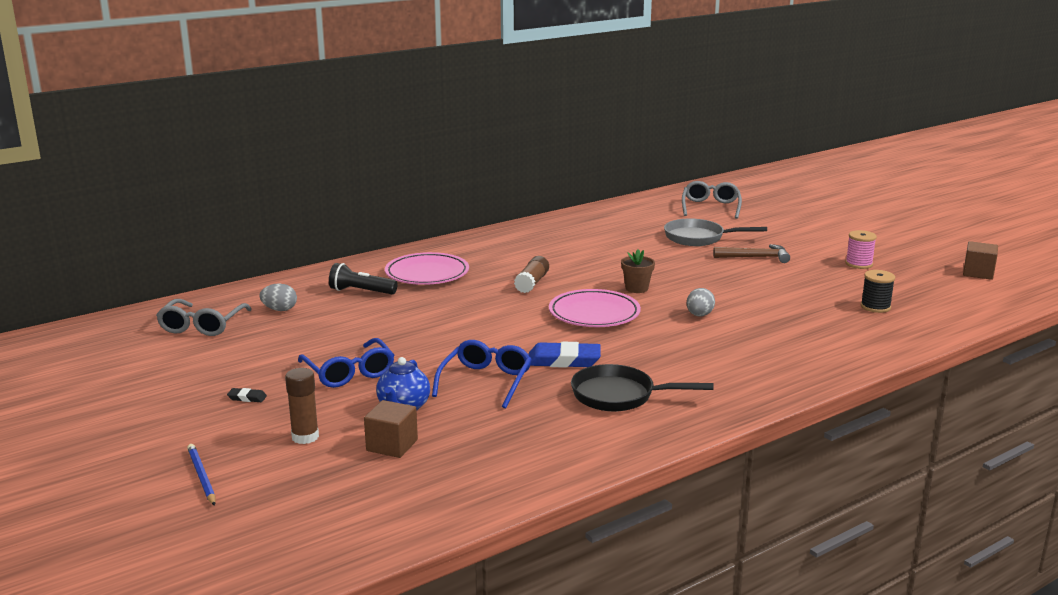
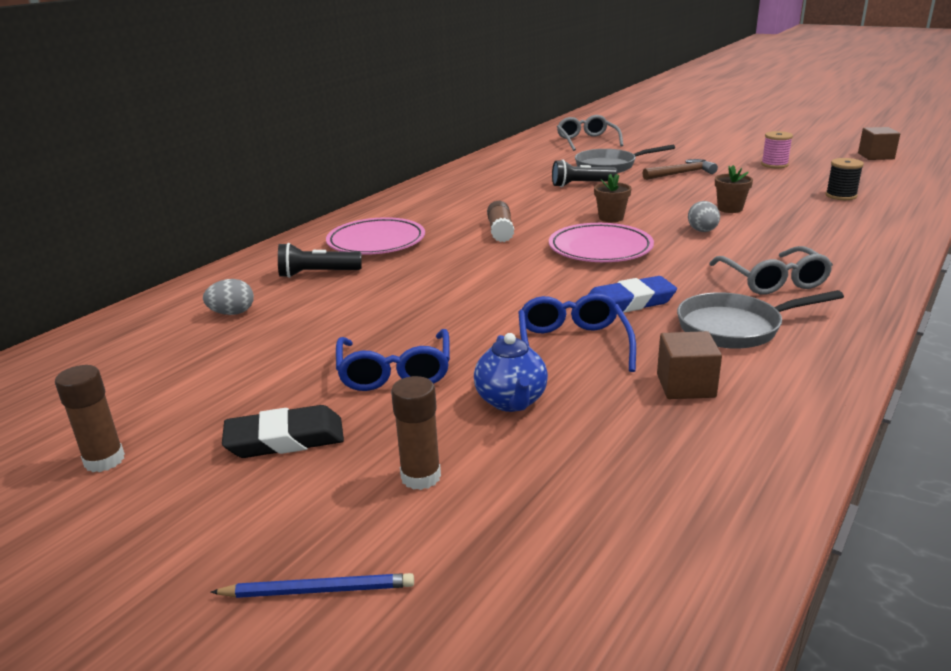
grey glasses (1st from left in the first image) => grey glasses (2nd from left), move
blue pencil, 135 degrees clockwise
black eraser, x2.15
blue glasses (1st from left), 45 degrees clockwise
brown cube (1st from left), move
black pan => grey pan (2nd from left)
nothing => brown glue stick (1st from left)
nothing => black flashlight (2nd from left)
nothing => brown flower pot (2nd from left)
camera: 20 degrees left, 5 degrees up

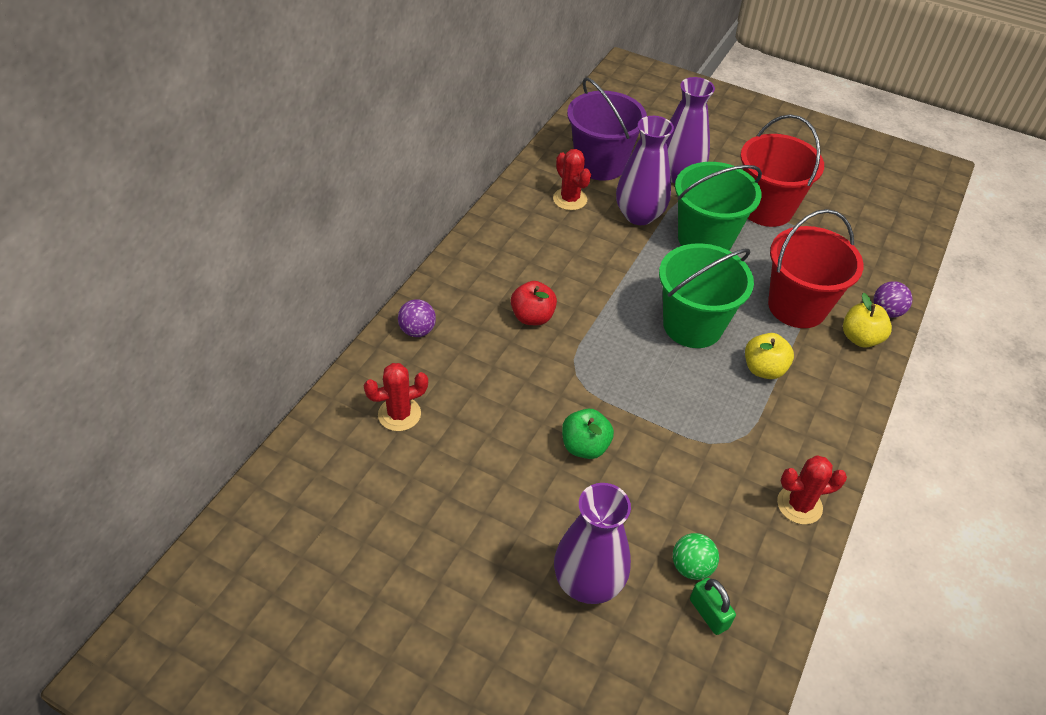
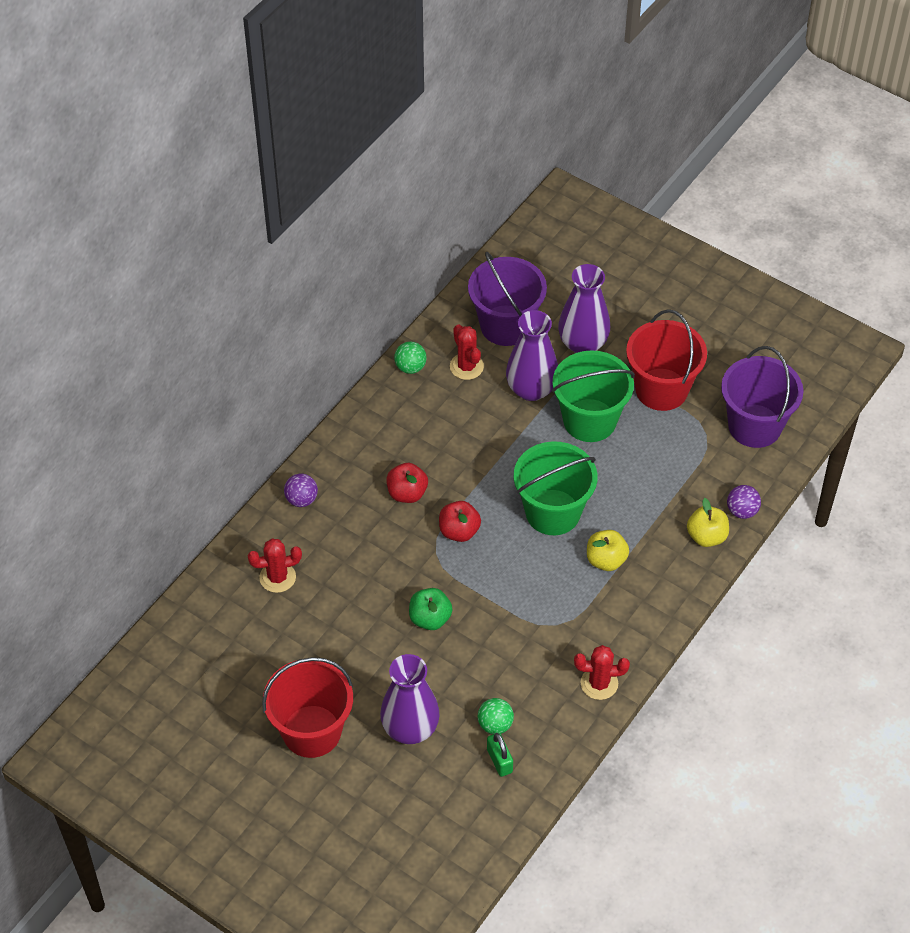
red bucket (2nd from left in the first image) => red bucket (1st from left), move
nothing => green ball (1st from left)
nothing => red apple (2nd from left)
nothing => purple bucket (2nd from left)
camera: 10 degrees right, 5 degrees up

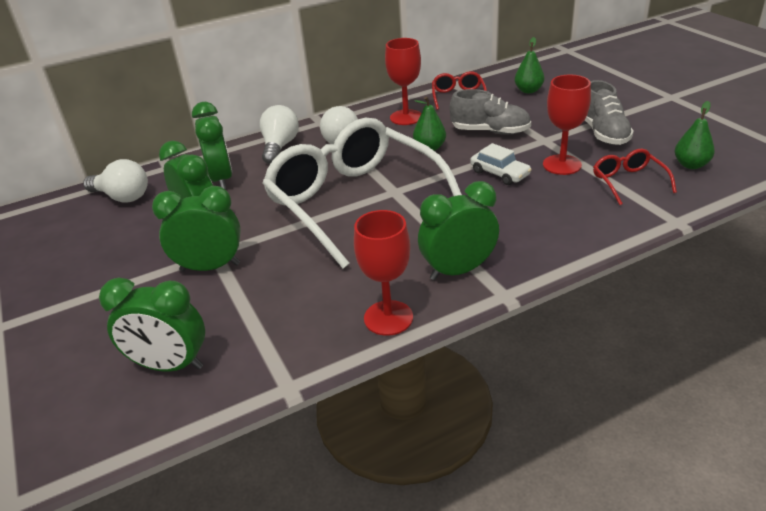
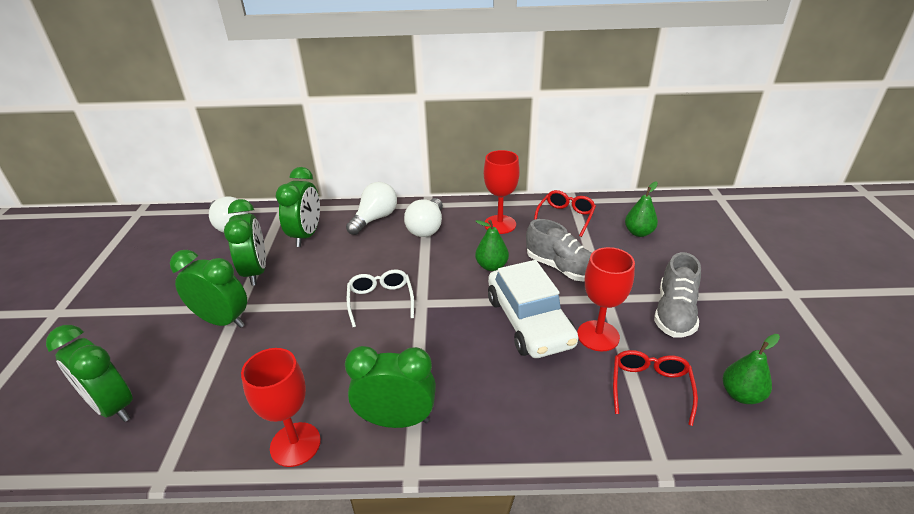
white glasses, x0.41
white car, x1.86
camera: 25 degrees right, 0 degrees up

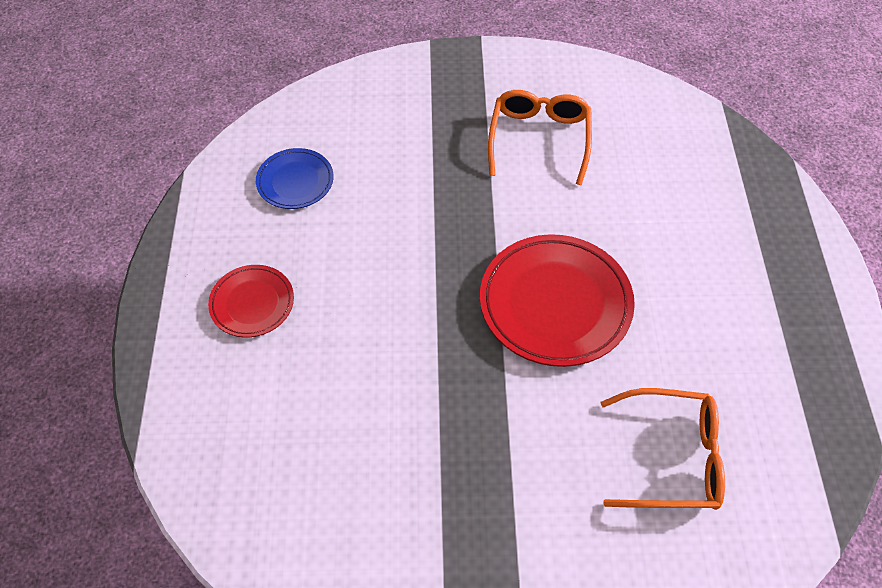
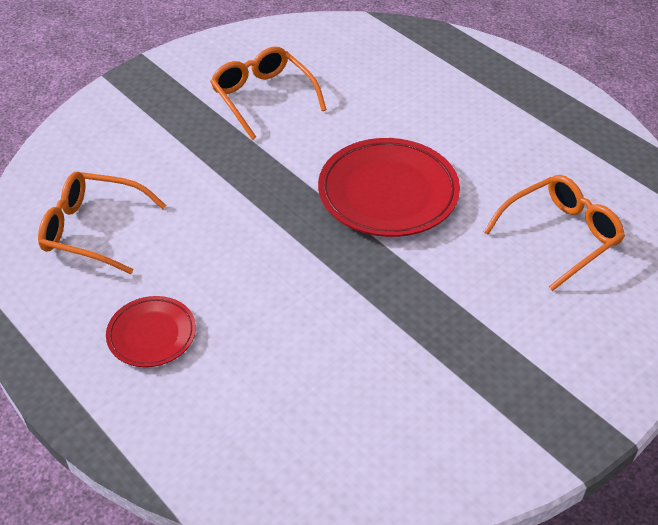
blue plate => orange glasses (1st from left)
camera: 40 degrees left, 10 degrees down

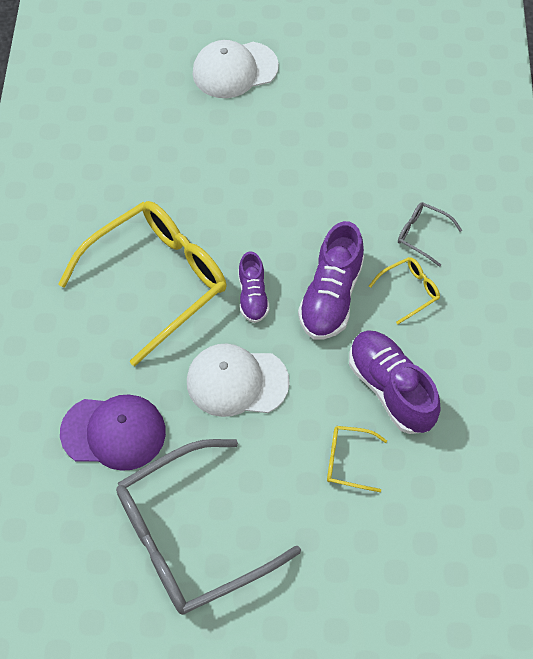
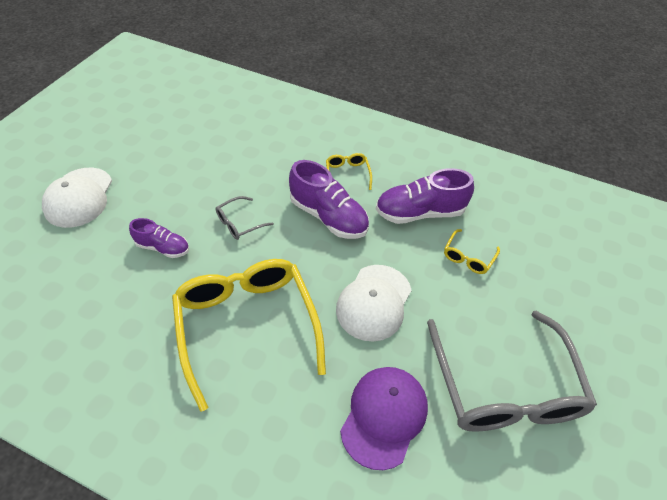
purple shoe (1st from left), move
grey glasses (2nd from left in the first image) => grey glasses (1st from left), move
camera: 70 degrees left, 10 degrees down

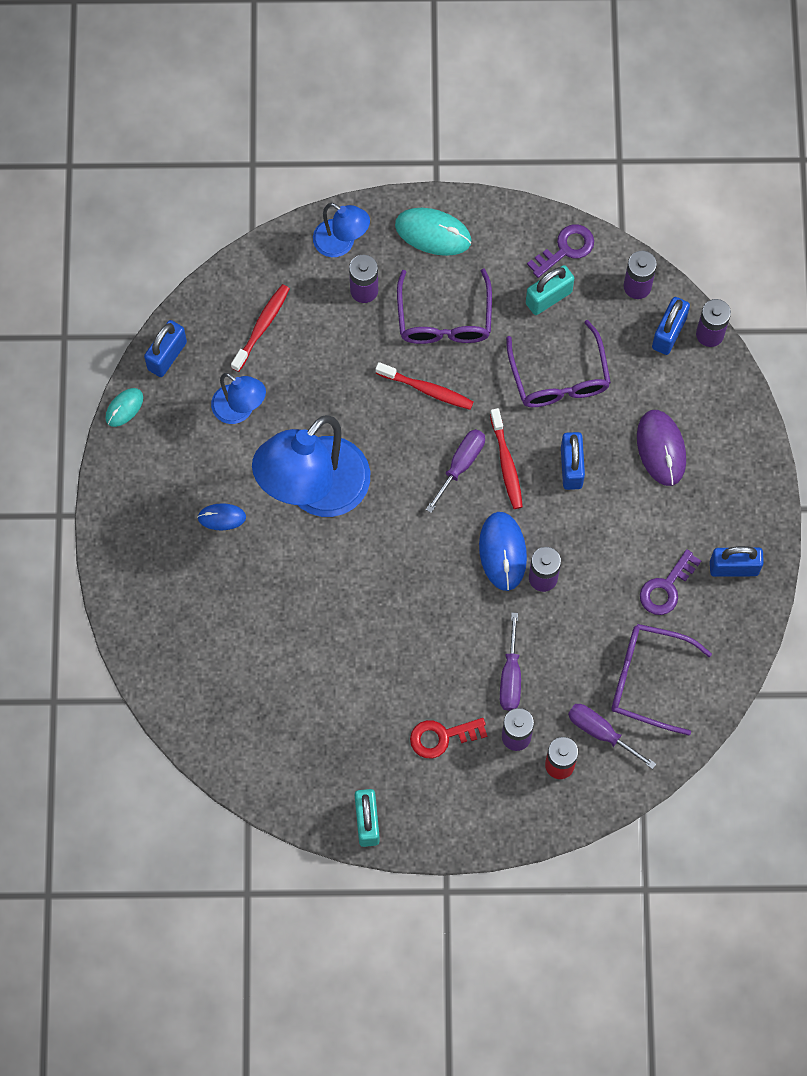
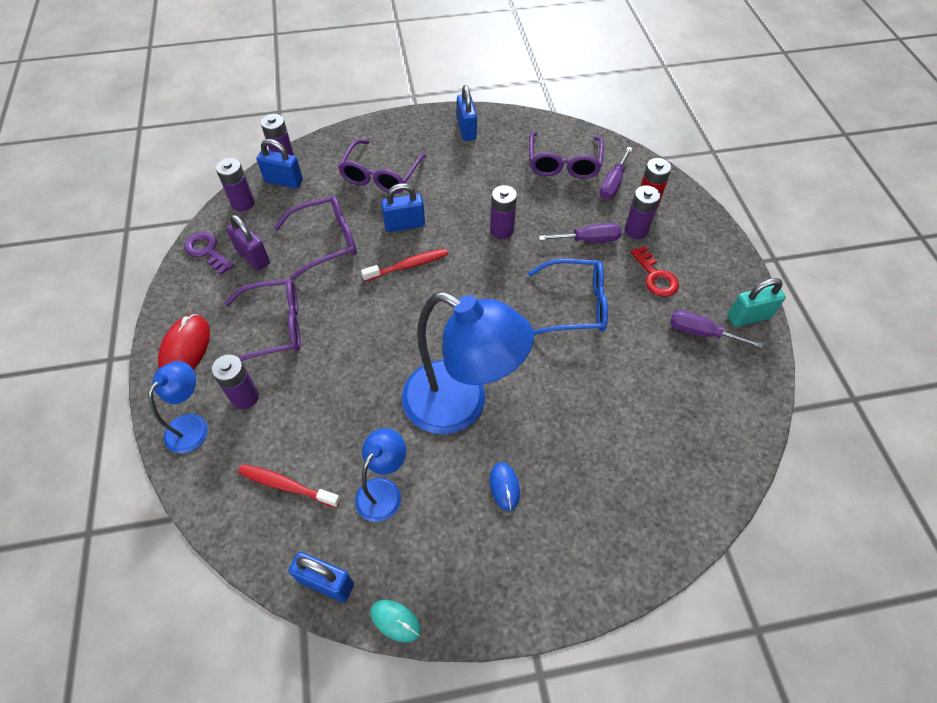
red toothbrush (2nd from left) => nothing
turquoise mouse (2nd from left) => red mouse
purple screwdriver (1st from left in the first image) => purple screwdriver (3rd from left), move
blue mouse (2nd from left) => nothing
turquoise padlock (2nd from left) => purple padlock
purple mouse => purple glasses (3rd from left)
purple key (2nd from left) => nothing
nothing => blue glasses
camera: 100 degrees left, 15 degrees down

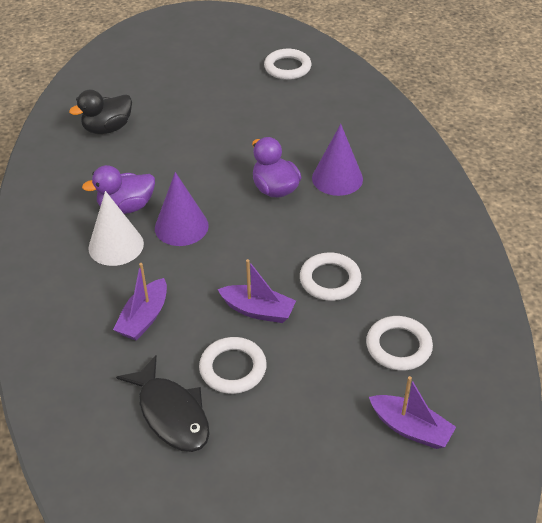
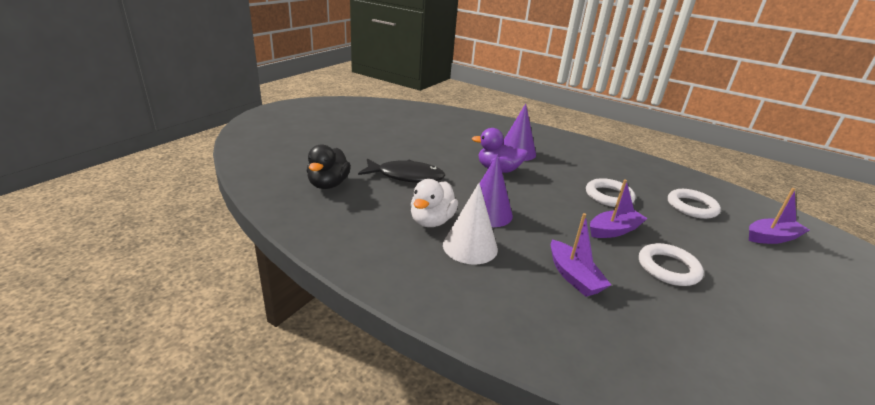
purple duck (1st from left) => white duck
black fish, move
white ring (2nd from left) => nothing
camera: 50 degrees left, 15 degrees down

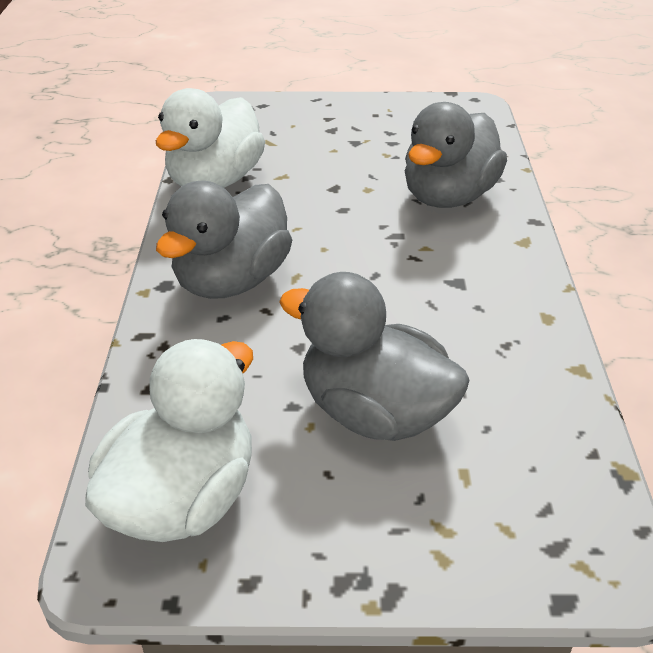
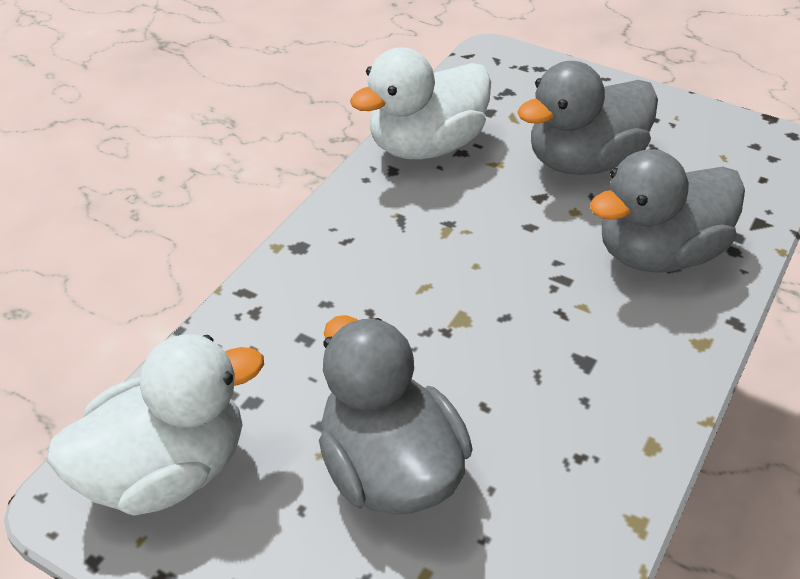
grey duck (1st from left in the first image) => grey duck (2nd from left), move
camera: 30 degrees right, 5 degrees up

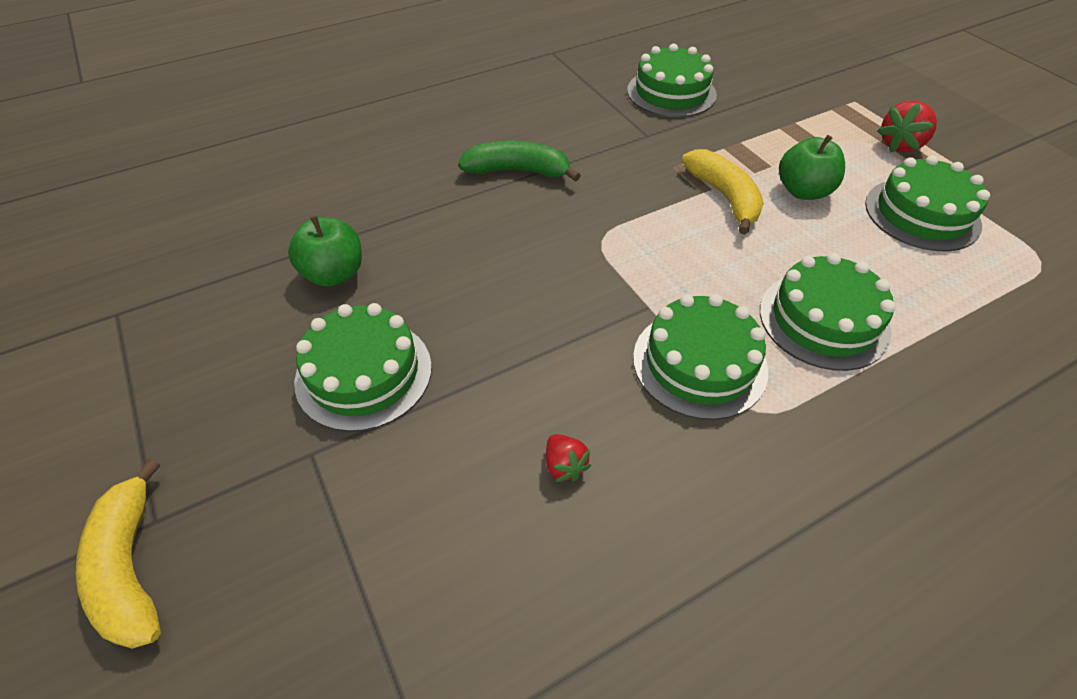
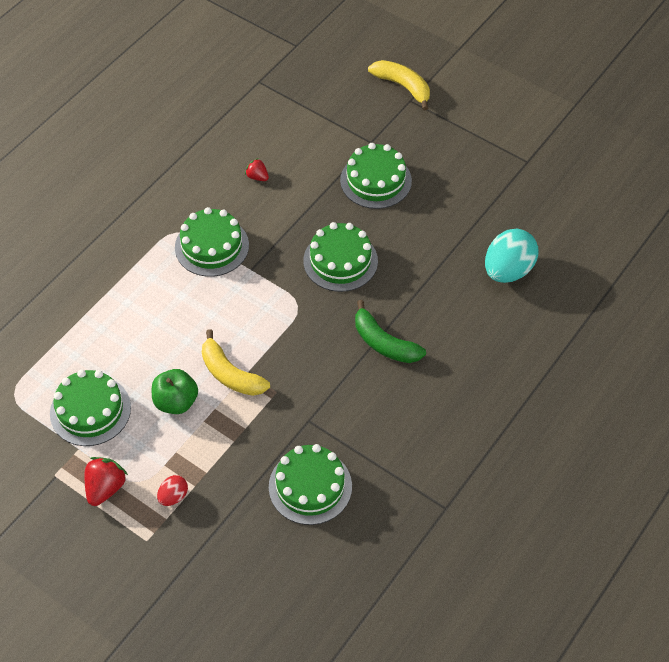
green apple (1st from left) => nothing
green banana, 60 degrees clockwise
green cake (4th from left), move
nothing => red egg
nothing => turquoise egg
camera: 155 degrees right, 5 degrees up

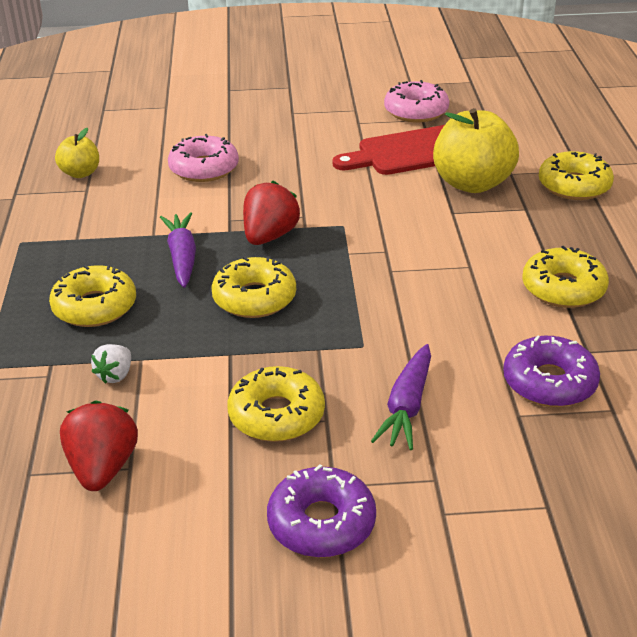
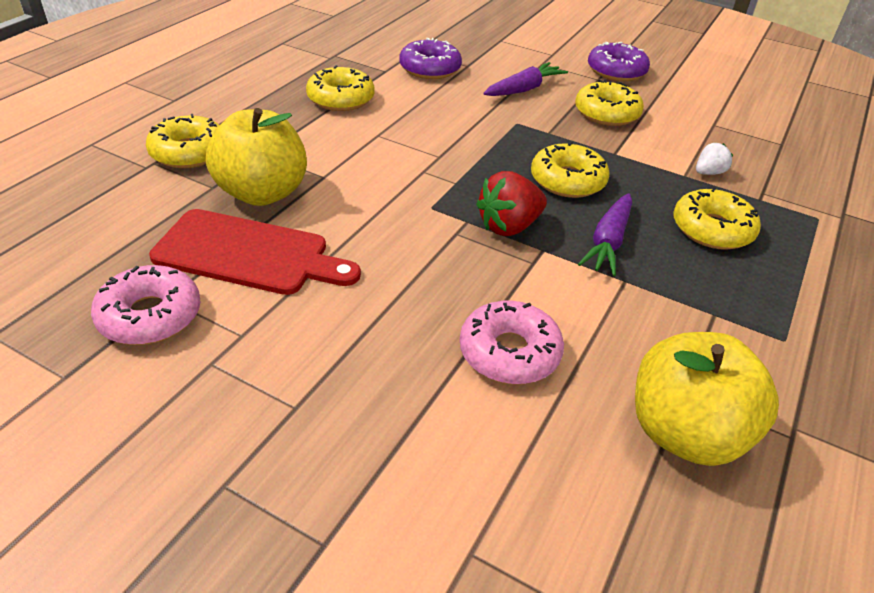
yellow apple (1st from left in the first image) => yellow apple (2nd from left), x1.88
red strawberry (1st from left) => nothing
camera: 150 degrees left, 5 degrees up

